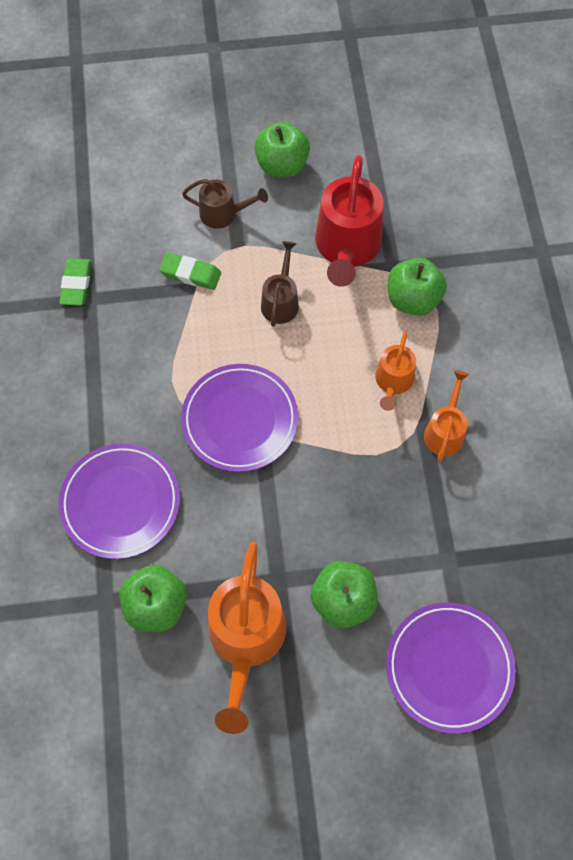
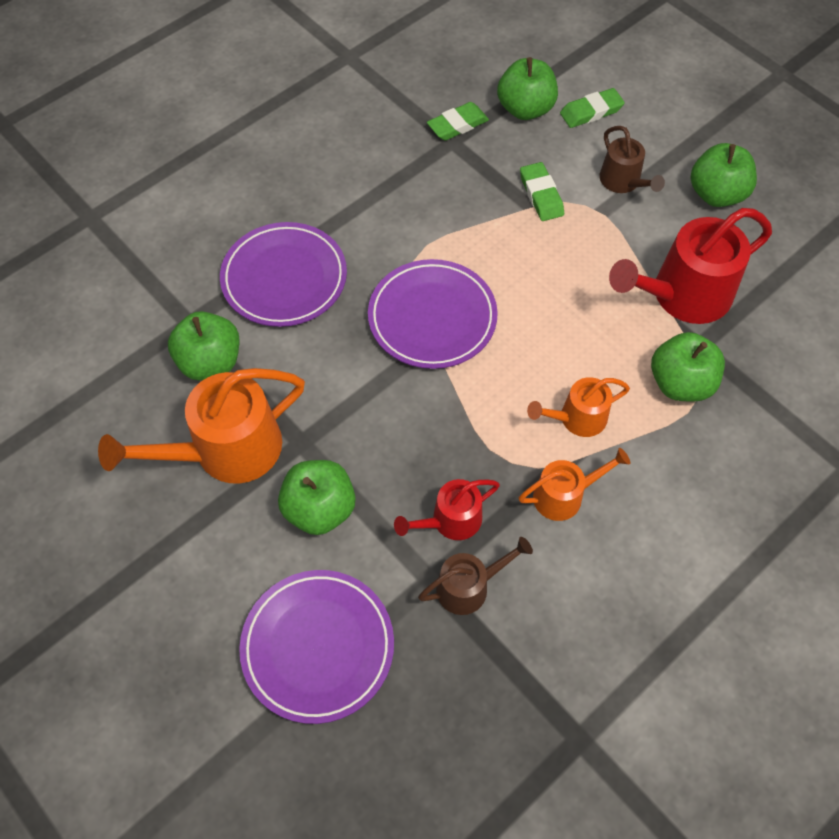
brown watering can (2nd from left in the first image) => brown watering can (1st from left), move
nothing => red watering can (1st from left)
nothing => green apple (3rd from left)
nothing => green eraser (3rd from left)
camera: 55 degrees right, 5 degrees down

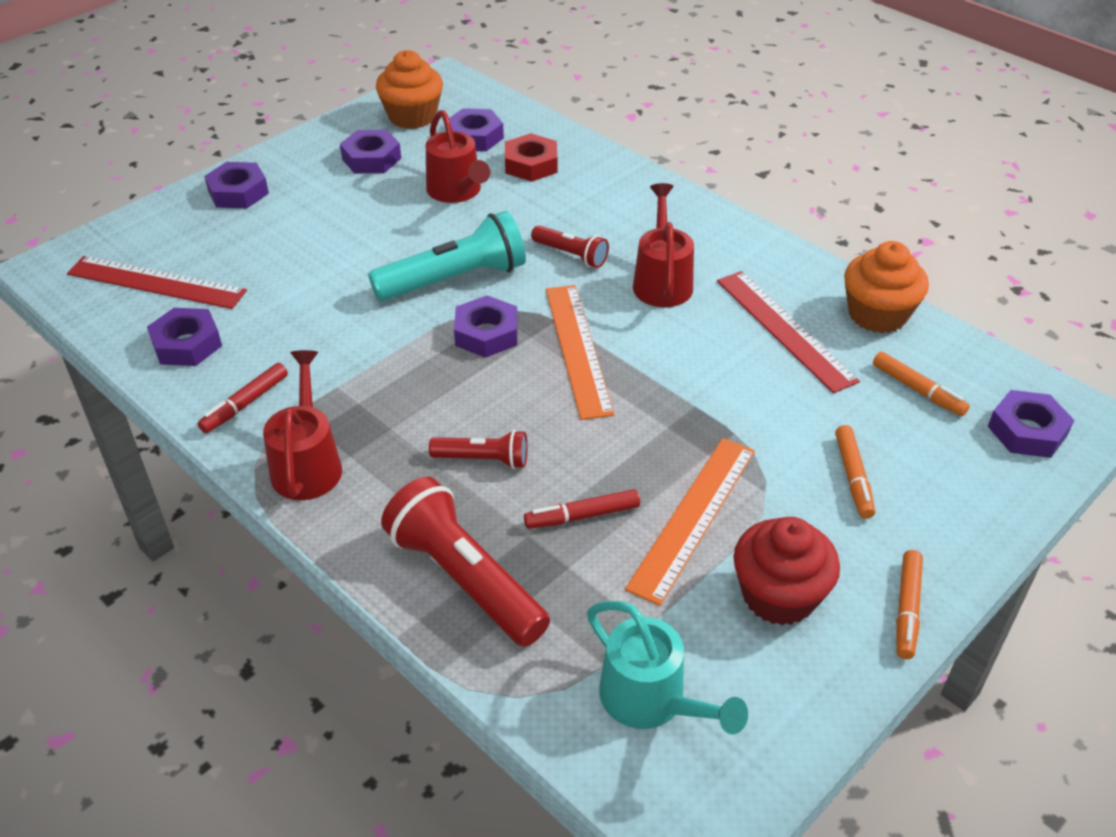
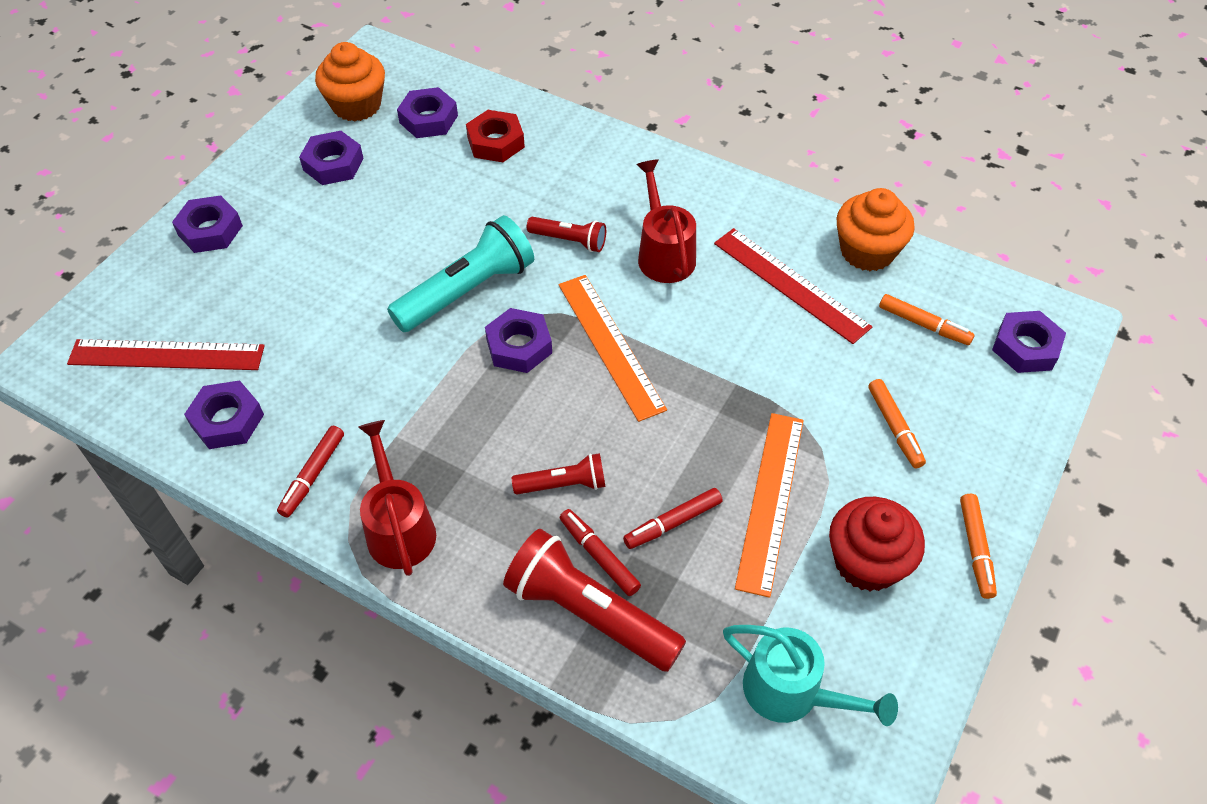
red watering can (2nd from left) => nothing
nothing => red marker (2nd from left)
camera: 15 degrees left, 10 degrees up

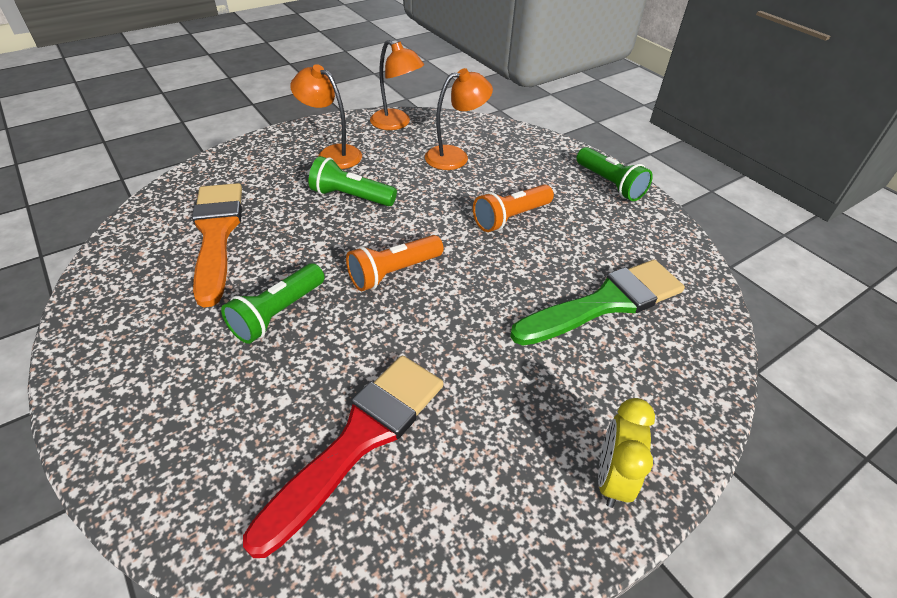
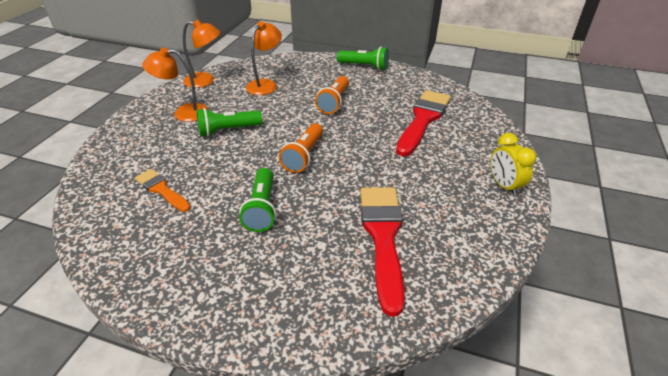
orange brush, x0.56
green brush => red brush (2nd from left)
camera: 35 degrees left, 5 degrees down

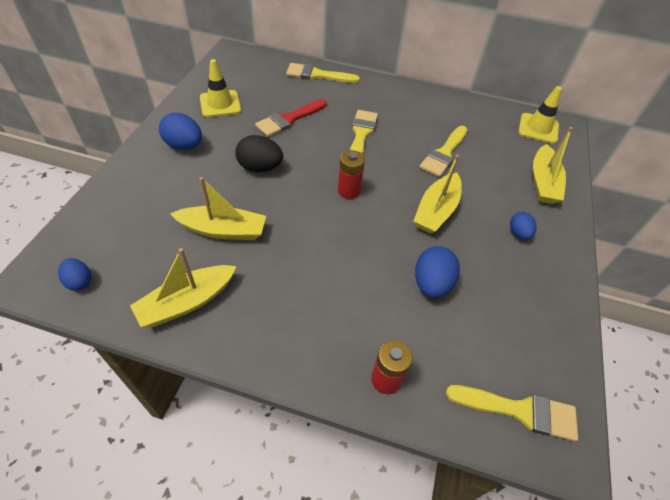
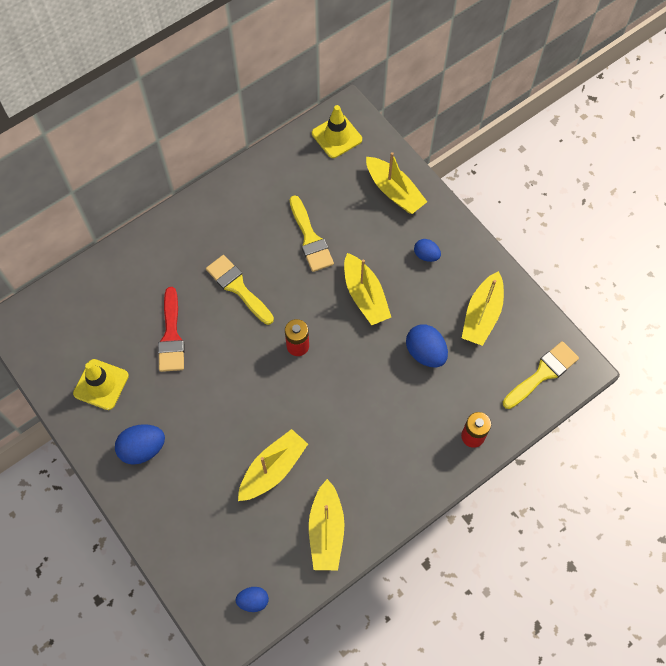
black egg => nothing
yellow brush (1st from left) => nothing
nothing => yellow boat (5th from left)
camera: 50 degrees left, 15 degrees up

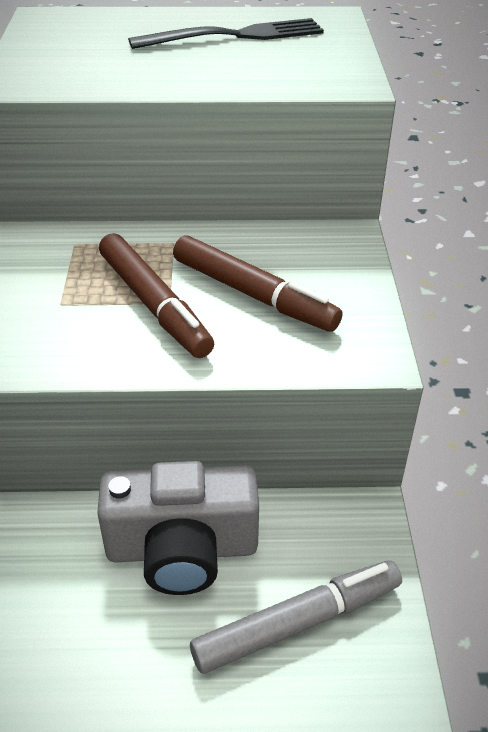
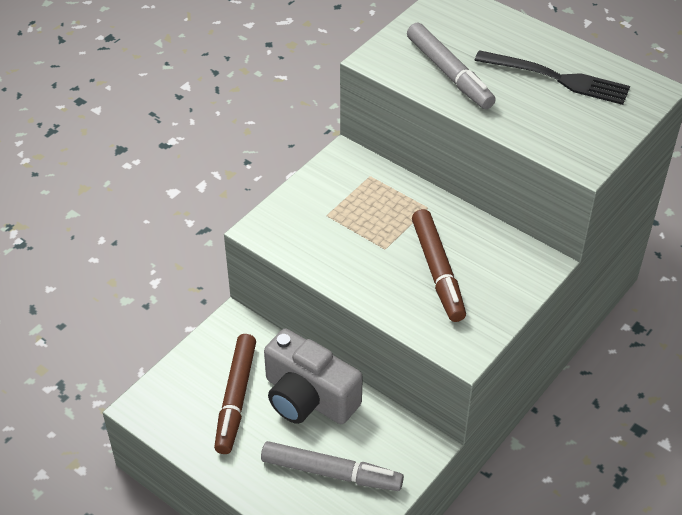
brown marker (1st from left), move
nothing => grey marker (2nd from left)
camera: 40 degrees right, 5 degrees up

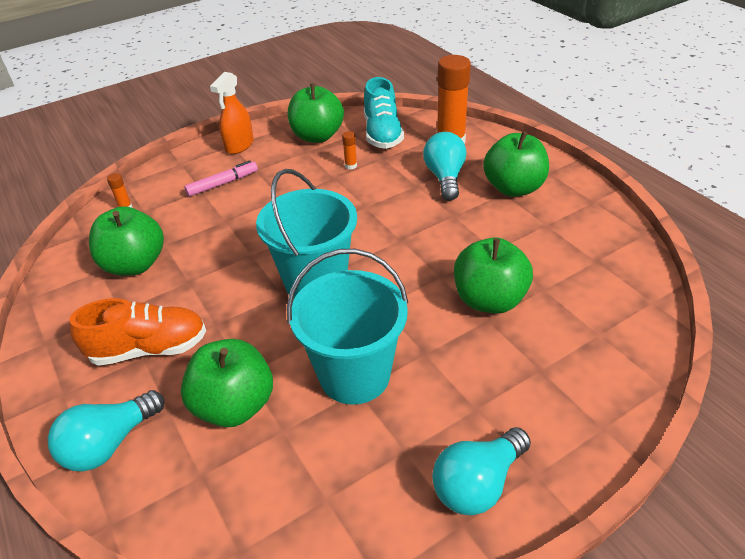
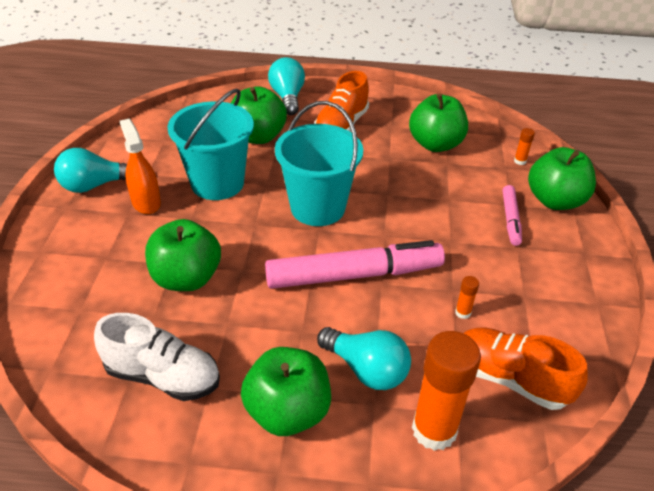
orange spray bottle, move
green apple (3rd from left in the first image) => green apple (5th from left), move
turquoise shoe => orange shoe (2nd from left)
turquoise light bulb (3rd from left in the first image) => turquoise light bulb (1st from left), 105 degrees counterclockwise
nothing => white shoe
nothing => pink marker (1st from left)
camera: 125 degrees right, 0 degrees up

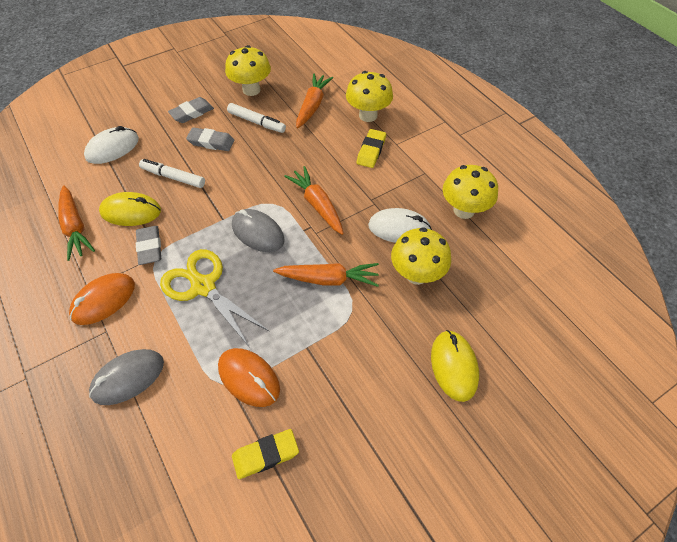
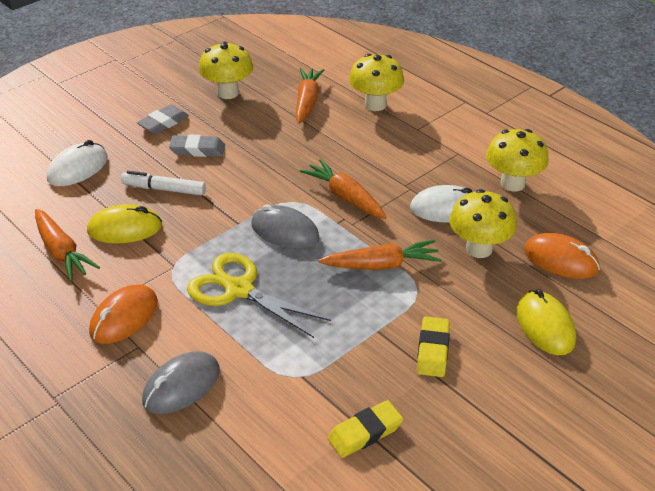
grey eraser (1st from left) => nothing
orange mouse (2nd from left), move
white marker (2nd from left) => nothing
yellow eraser (2nd from left), move
camera: 10 degrees left, 15 degrees down

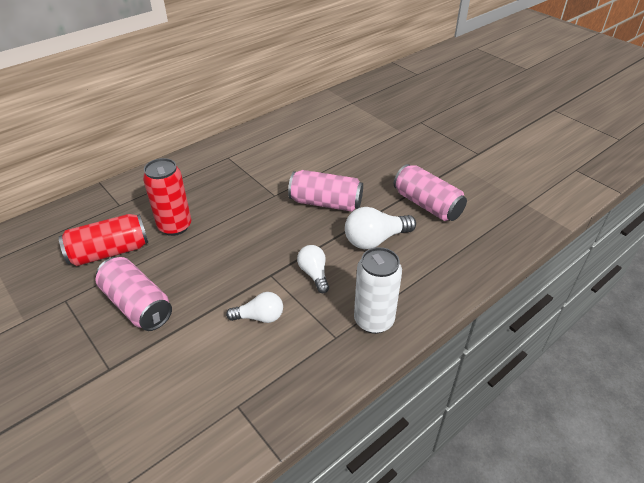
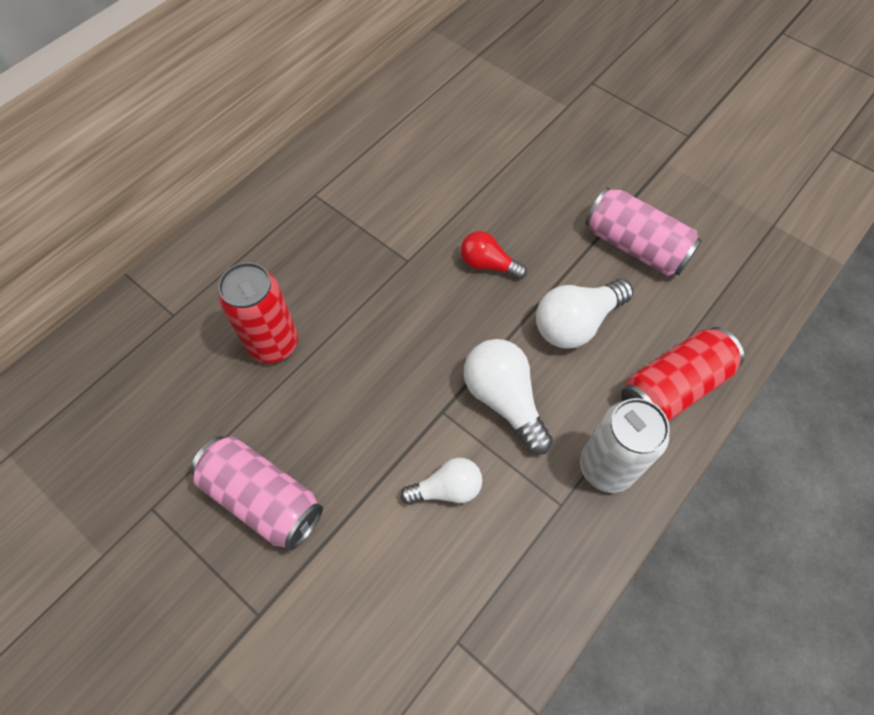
red can (1st from left in the first image) => red can (2nd from left), move
pink can (2nd from left) => red light bulb
white light bulb (2nd from left), x1.56
camera: 10 degrees left, 20 degrees up

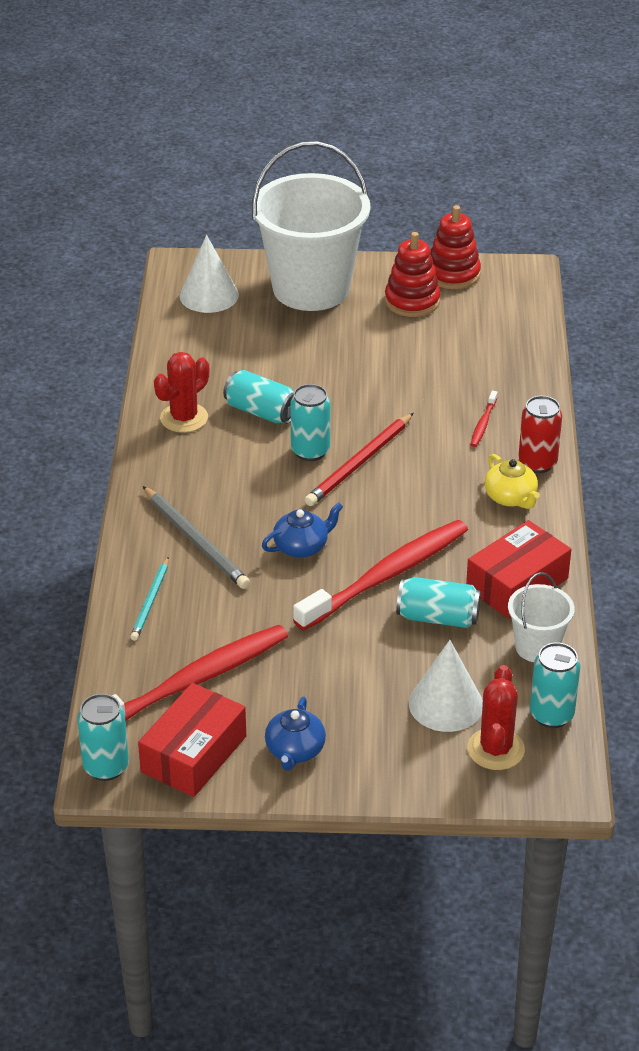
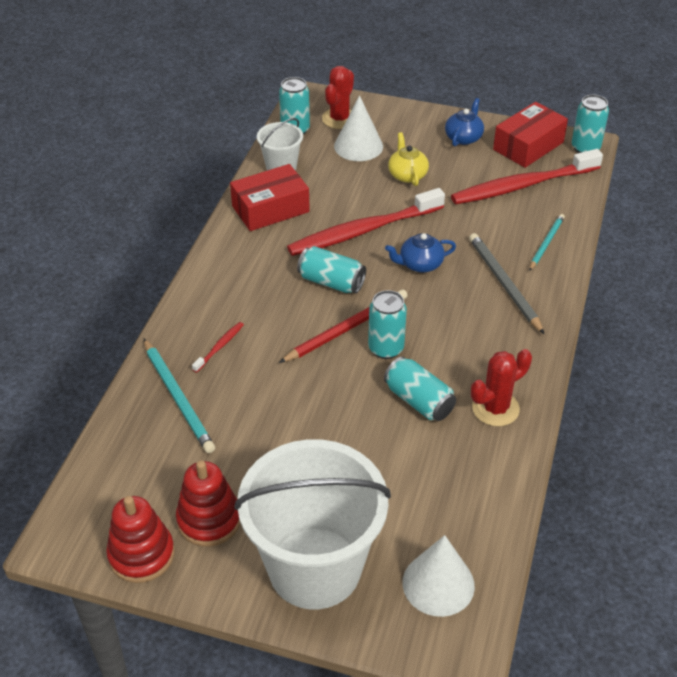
turquoise can (4th from left in the first image) => turquoise can (2nd from left), move
yellow teapot, move
red can => nothing
nothing => turquoise pencil (1st from left)
camera: 165 degrees left, 5 degrees up

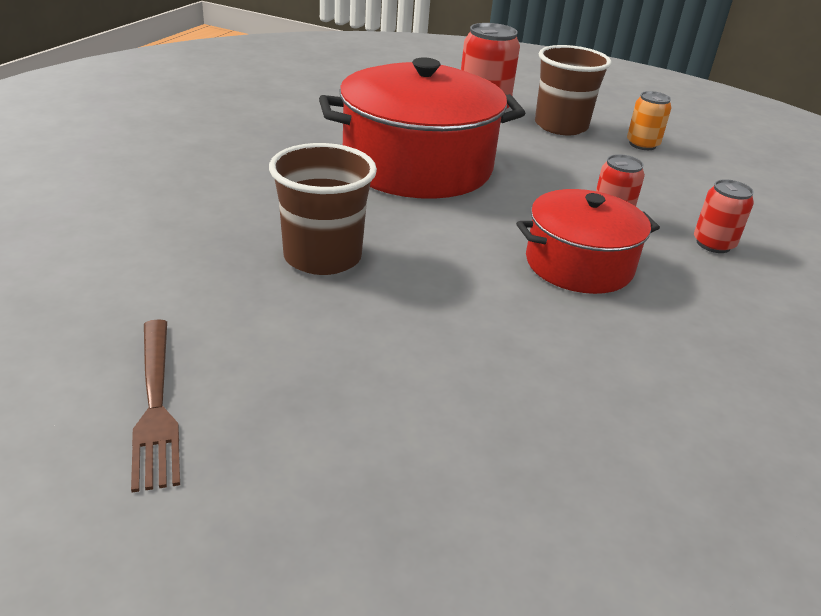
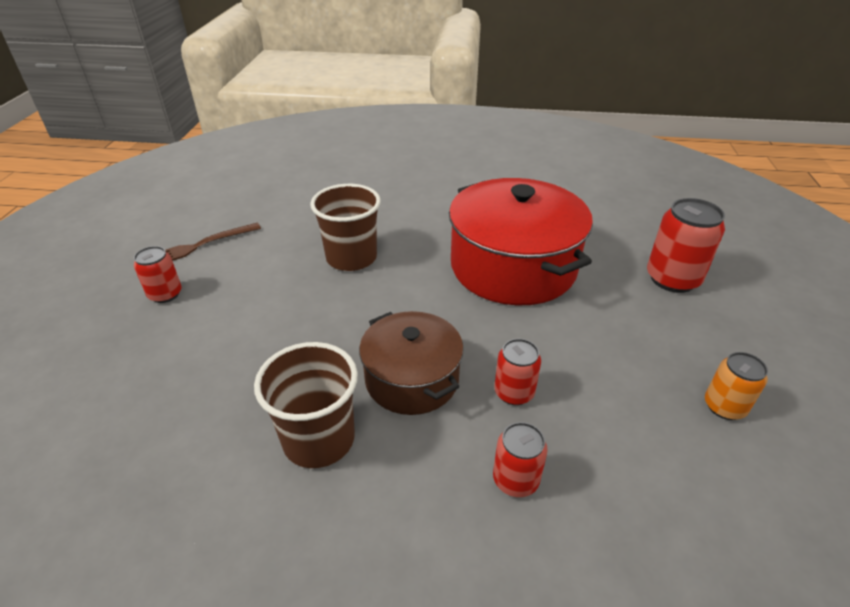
red pot (2nd from left) => brown pot
brown cup (2nd from left in the first image) => brown cup (1st from left), move
nothing => red can (1st from left)
camera: 75 degrees right, 5 degrees up

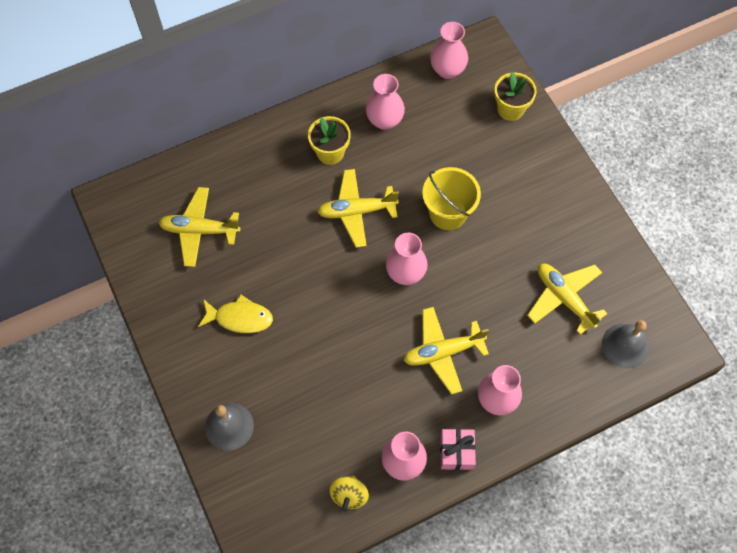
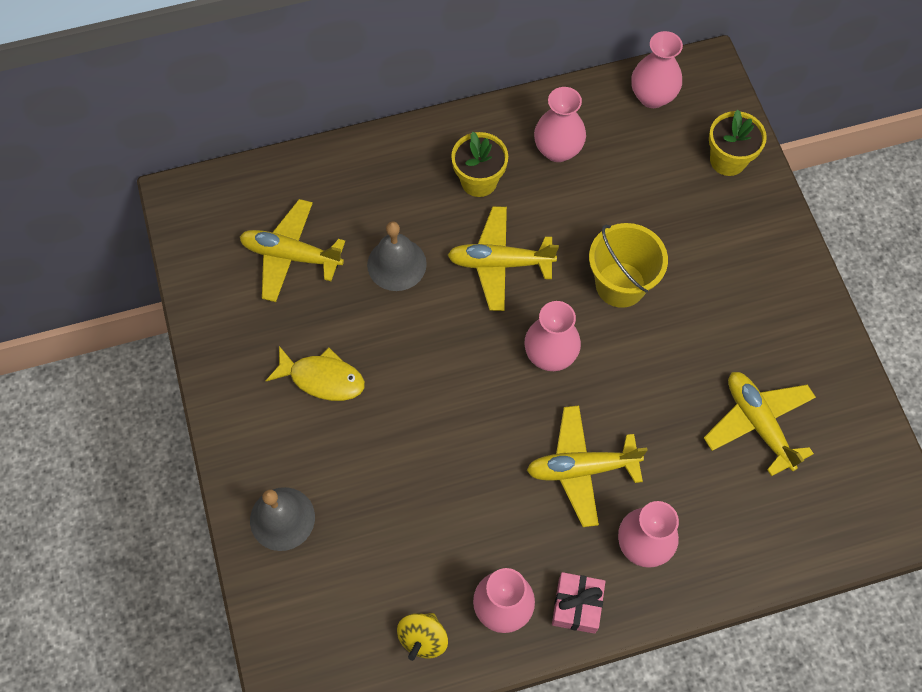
grey bell (2nd from left), move
camera: 10 degrees right, 0 degrees up

